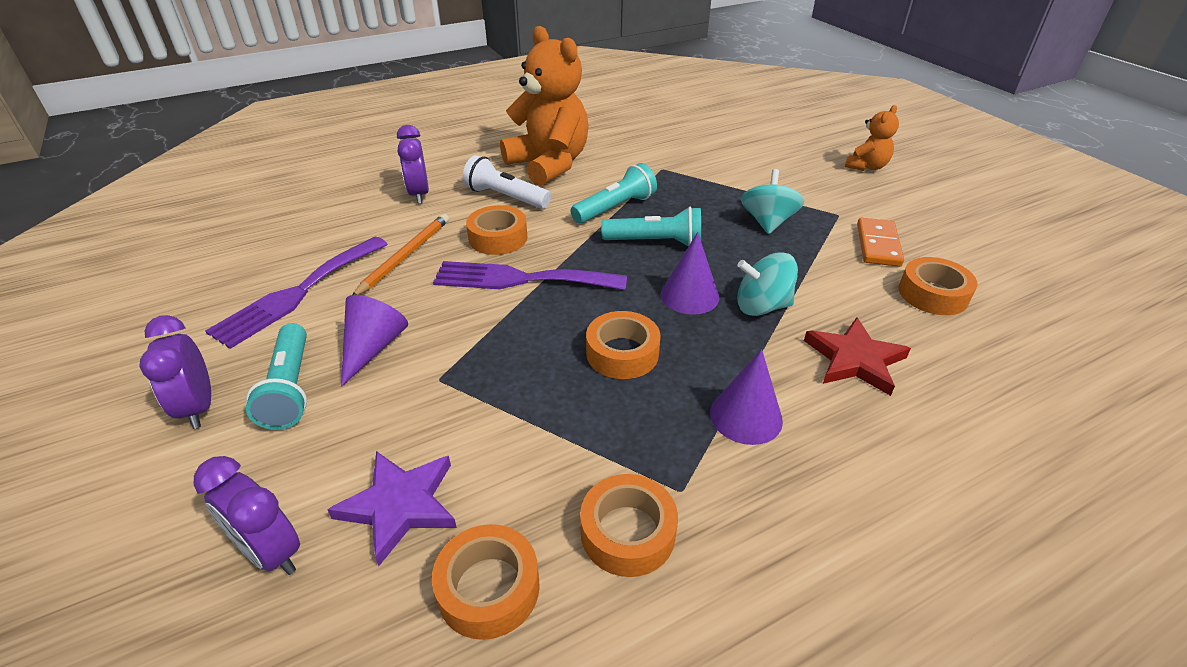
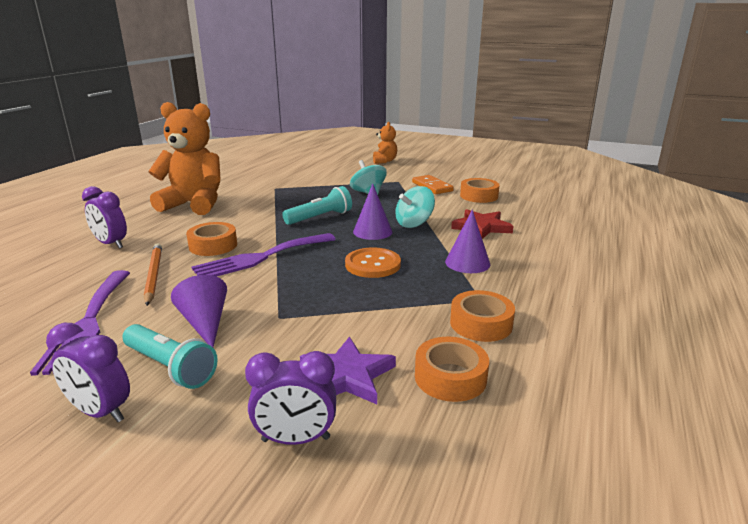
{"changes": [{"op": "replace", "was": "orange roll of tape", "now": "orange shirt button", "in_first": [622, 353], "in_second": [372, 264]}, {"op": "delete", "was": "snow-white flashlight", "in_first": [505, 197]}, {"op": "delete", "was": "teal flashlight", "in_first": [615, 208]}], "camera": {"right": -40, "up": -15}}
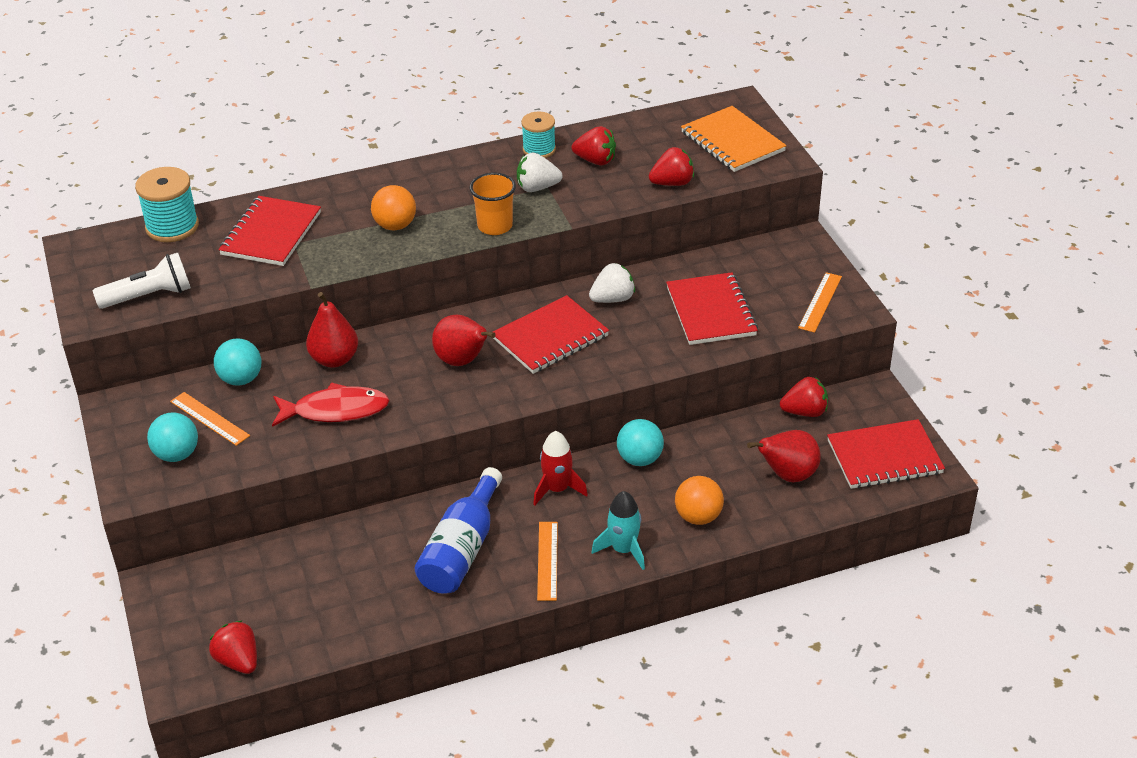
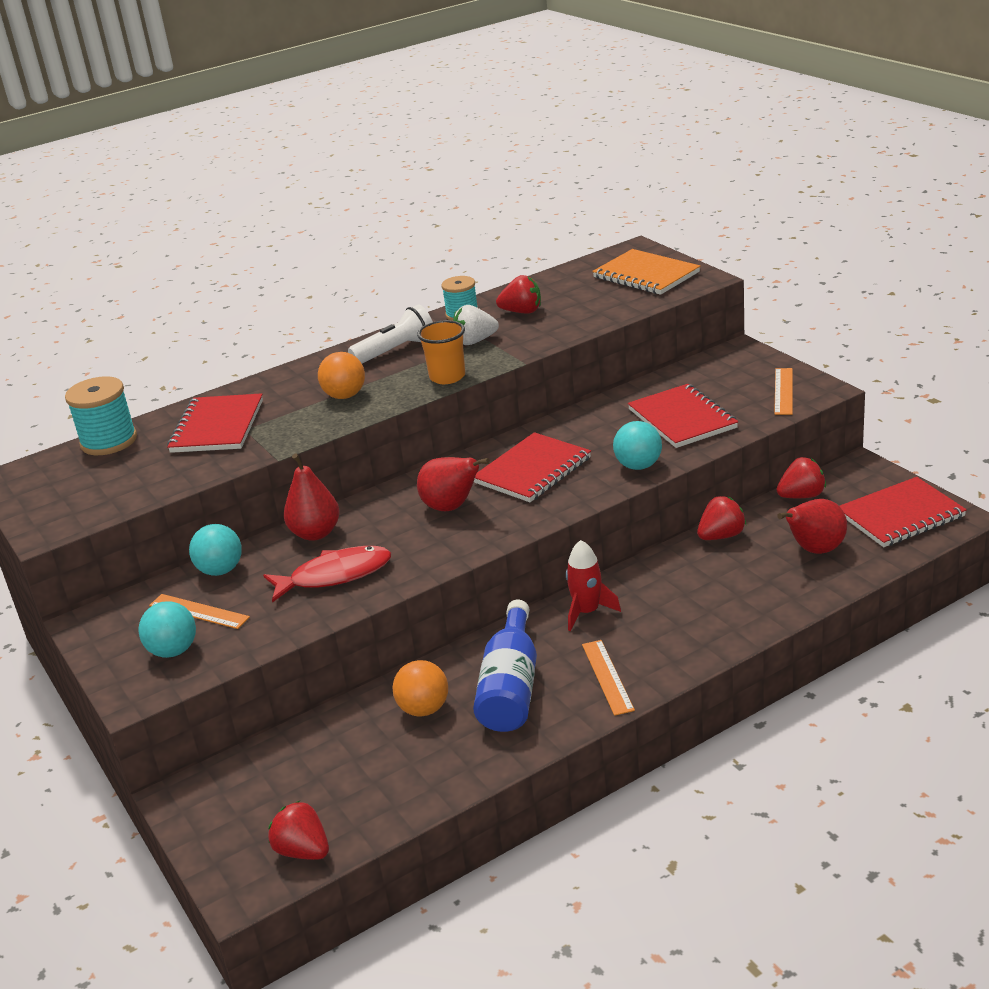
{"changes": [{"op": "move", "was": "snow-white flashlight", "in_first": [149, 296], "in_second": [396, 351]}, {"op": "move", "was": "orange sphere", "in_first": [698, 517], "in_second": [424, 709]}, {"op": "move", "was": "teal sphere", "in_first": [640, 459], "in_second": [638, 466]}, {"op": "move", "was": "scarlet toy strawberry", "in_first": [672, 183], "in_second": [721, 536]}, {"op": "delete", "was": "snow-white toy strawberry", "in_first": [612, 299]}, {"op": "delete", "was": "teal toy rocket", "in_first": [623, 550]}], "camera": {"right": -10, "up": -10}}
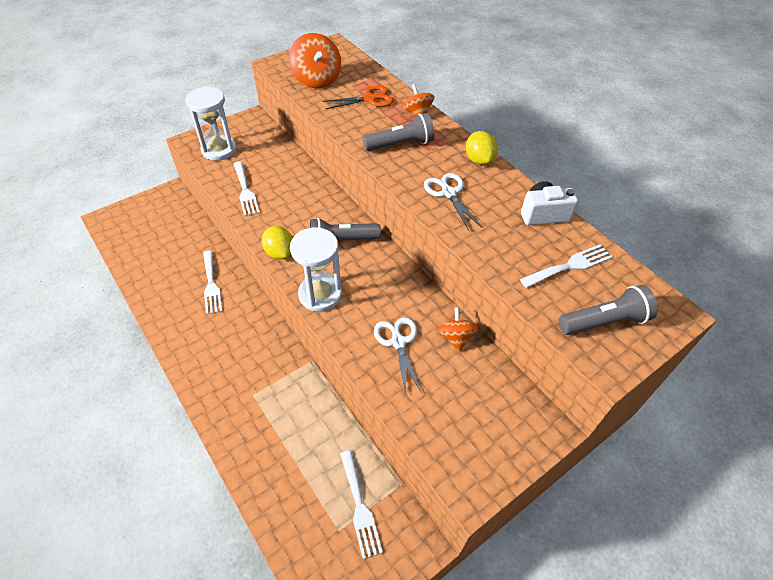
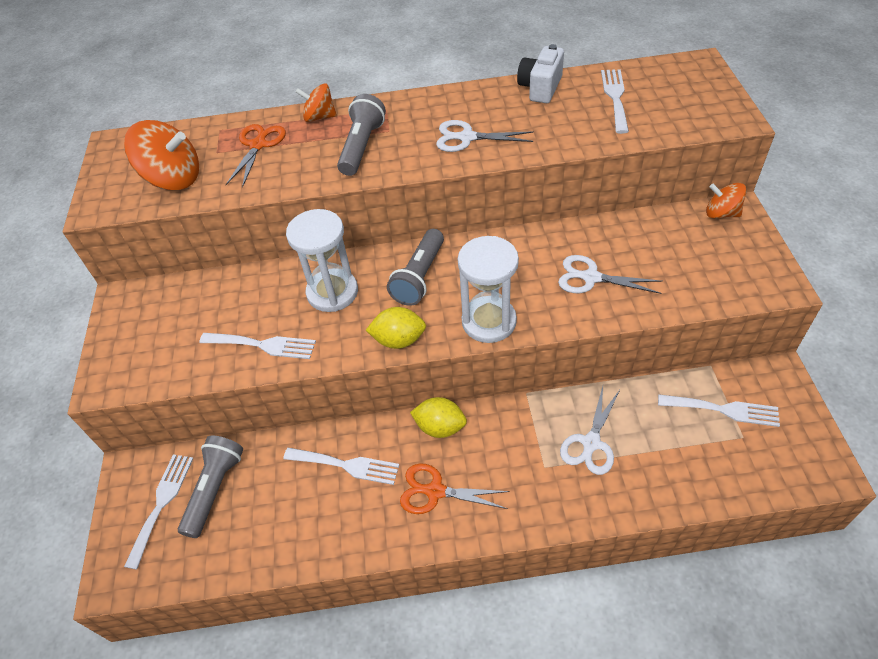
{"changes": [{"op": "insert", "now": "snow-white table fork", "in_second": [161, 504]}, {"op": "move", "was": "grey flashlight", "in_first": [604, 321], "in_second": [215, 489]}, {"op": "move", "was": "snow-white hourglass", "in_first": [219, 150], "in_second": [332, 292]}, {"op": "insert", "now": "orange pair of scissors", "in_second": [435, 491]}, {"op": "move", "was": "golden citrus fruit", "in_first": [479, 160], "in_second": [440, 427]}, {"op": "insert", "now": "snow-white pair of scissors", "in_second": [591, 443]}, {"op": "move", "was": "orange toy top", "in_first": [456, 337], "in_second": [721, 213]}], "camera": {"right": -55, "up": 0}}
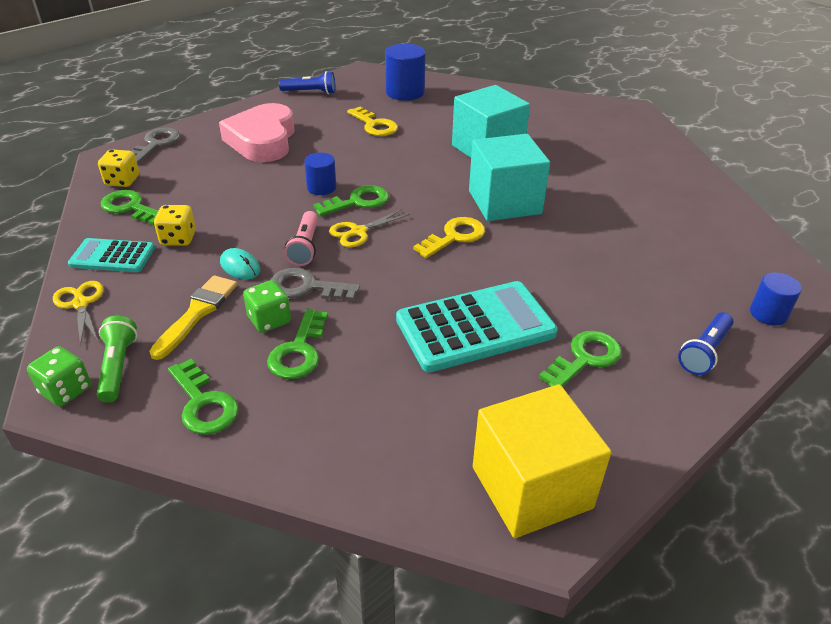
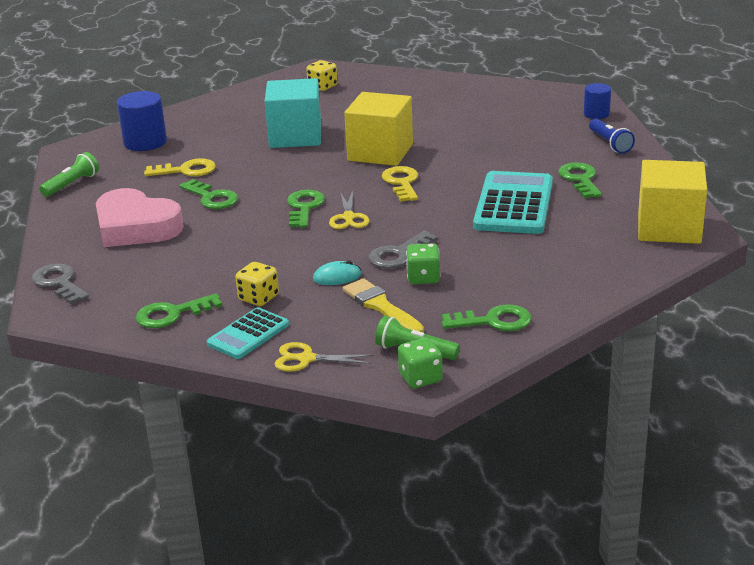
{"changes": [{"op": "recolor", "was": "royal blue flashlight", "now": "leaf-green flashlight", "in_first": [310, 92], "in_second": [71, 184]}, {"op": "move", "was": "leaf-green latchkey", "in_first": [299, 351], "in_second": [212, 198]}, {"op": "move", "was": "golden game die", "in_first": [122, 181], "in_second": [322, 86]}, {"op": "recolor", "was": "teal solid cube", "now": "golden solid cube", "in_first": [504, 202], "in_second": [380, 152]}, {"op": "delete", "was": "rose-pink flashlight", "in_first": [305, 247]}, {"op": "delete", "was": "royal blue solid cylinder", "in_first": [321, 188]}], "camera": {"right": -55, "up": -10}}
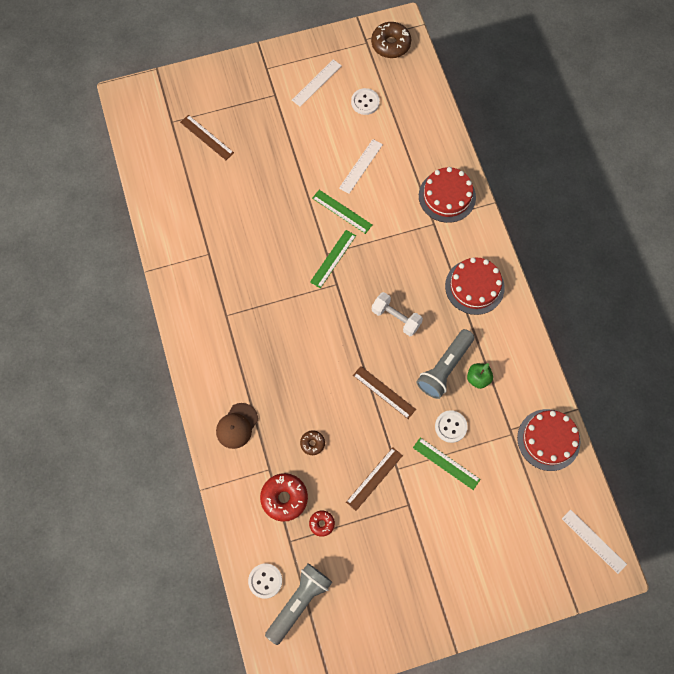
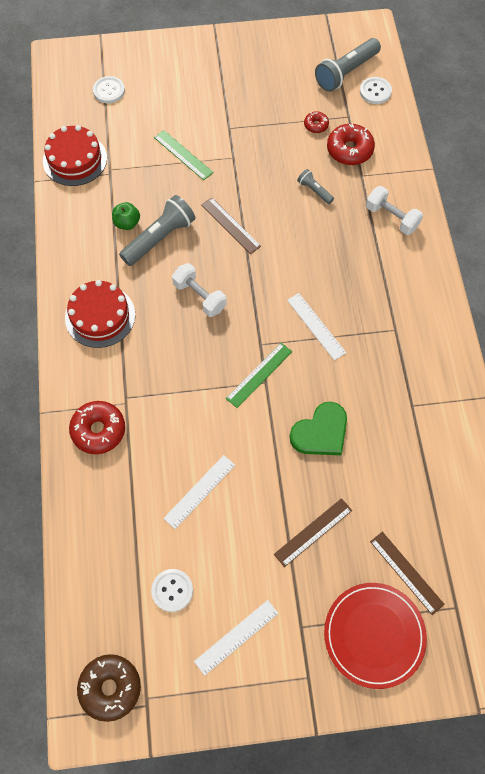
{"changes": [{"op": "replace", "was": "scarlet layer cake", "now": "scarlet donut", "in_first": [447, 196], "in_second": [98, 430]}, {"op": "move", "was": "snow-white shirt button", "in_first": [450, 426], "in_second": [109, 91]}, {"op": "move", "was": "dark brown straightedge", "in_first": [374, 479], "in_second": [313, 532]}, {"op": "move", "was": "snow-white straightedge", "in_first": [594, 541], "in_second": [316, 326]}, {"op": "insert", "now": "leaf-green heart", "in_second": [321, 432]}, {"op": "replace", "was": "dark brown donut", "now": "grey flashlight", "in_first": [312, 443], "in_second": [314, 191]}, {"op": "insert", "now": "scarlet dinner plate", "in_second": [374, 635]}, {"op": "replace", "was": "dark brown baseball cap", "now": "snow-white dumbbell", "in_first": [237, 426], "in_second": [391, 218]}, {"op": "delete", "was": "leaf-green straightedge", "in_first": [342, 211]}], "camera": {"right": -170, "up": -5}}
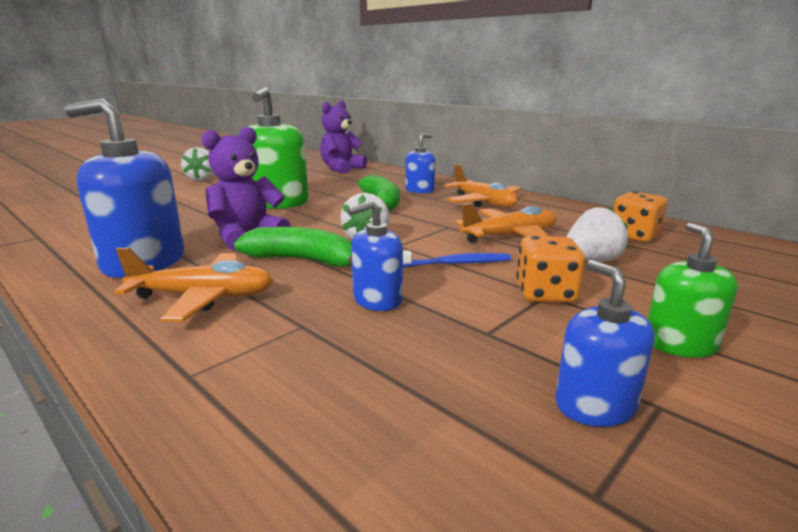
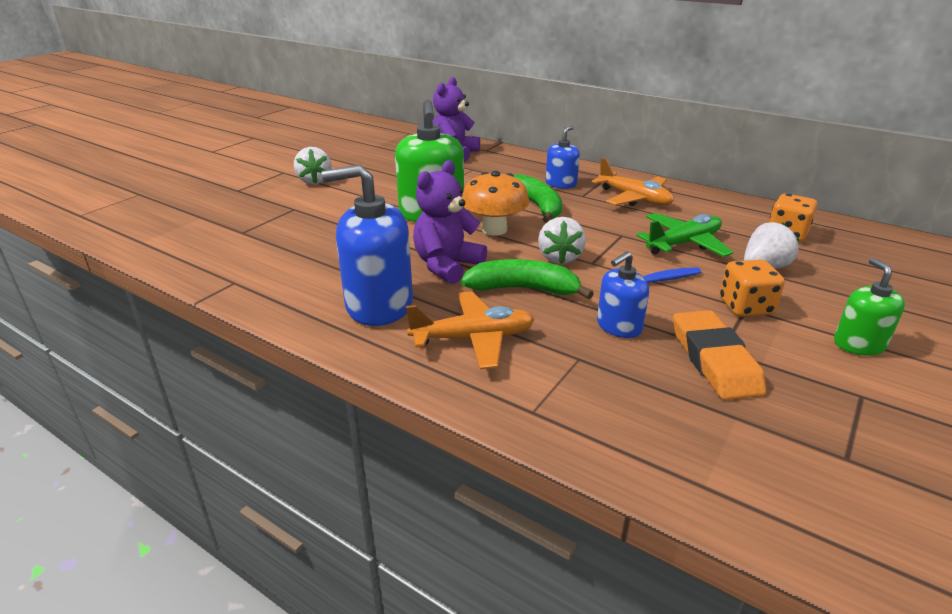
{"changes": [{"op": "insert", "now": "orange toadstool", "in_second": [494, 229]}, {"op": "recolor", "was": "orange toy plane", "now": "leaf-green toy plane", "in_first": [510, 237], "in_second": [683, 244]}, {"op": "insert", "now": "orange pencil eraser", "in_second": [714, 360]}, {"op": "delete", "was": "royal blue soap pump", "in_first": [595, 405]}], "camera": {"right": -10, "up": 10}}
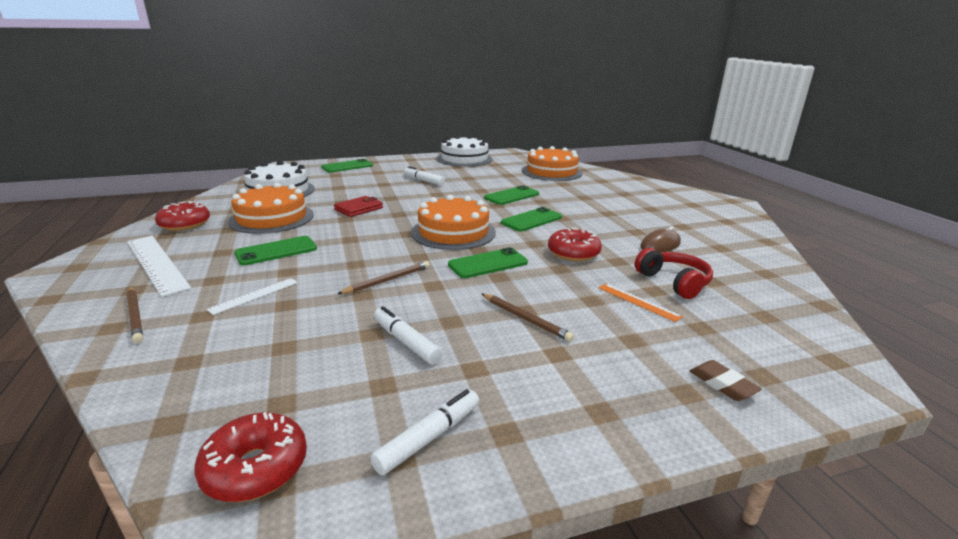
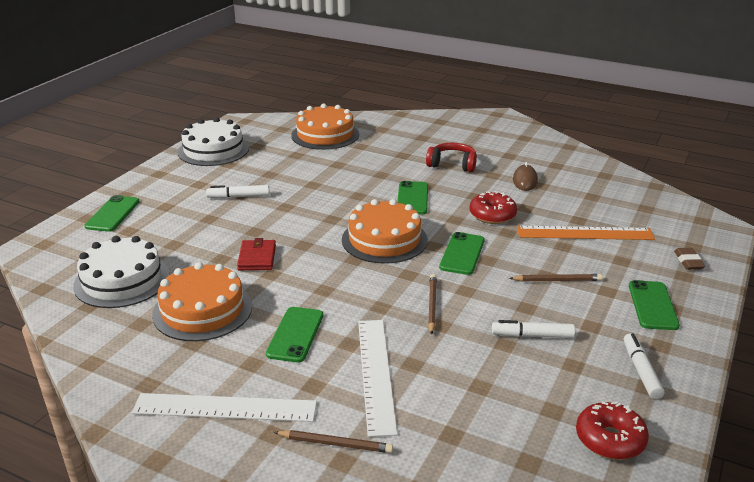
{"changes": [{"op": "resize", "was": "snow-white straightedge", "in_first": [254, 295], "in_second": [376, 374], "ratio": 1.96}, {"op": "move", "was": "scarlet over-ear headphones", "in_first": [674, 282], "in_second": [452, 165]}, {"op": "resize", "was": "orange straightedge", "in_first": [638, 302], "in_second": [584, 233], "ratio": 1.96}, {"op": "move", "was": "leaf-green smartphone", "in_first": [511, 196], "in_second": [652, 305]}, {"op": "rotate", "was": "dark brown pencil eraser", "in_first": [722, 384], "in_second": [688, 262], "clockwise": 75}, {"op": "delete", "was": "scarlet donut", "in_first": [185, 224]}], "camera": {"right": -45, "up": 5}}
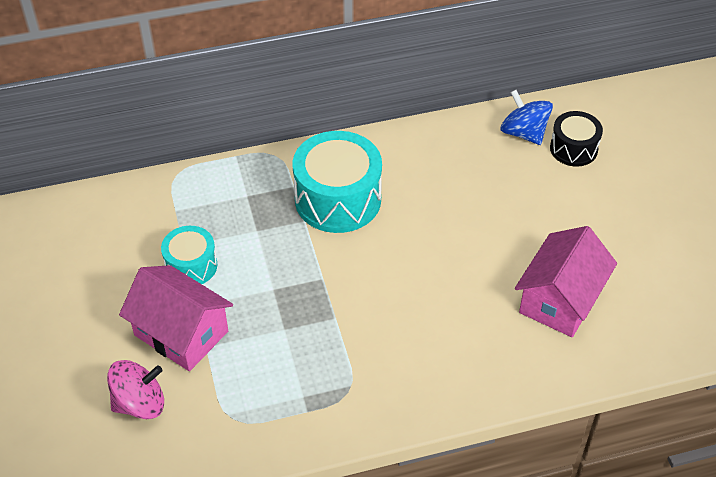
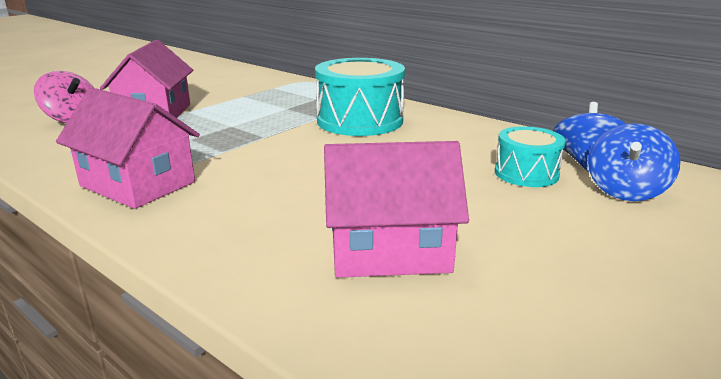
{"changes": [{"op": "insert", "now": "rose-pink house", "in_second": [138, 184]}, {"op": "move", "was": "teal drum", "in_first": [191, 266], "in_second": [526, 173]}, {"op": "replace", "was": "ebony drum", "now": "royal blue toy top", "in_first": [573, 149], "in_second": [626, 191]}], "camera": {"right": 55, "up": -25}}
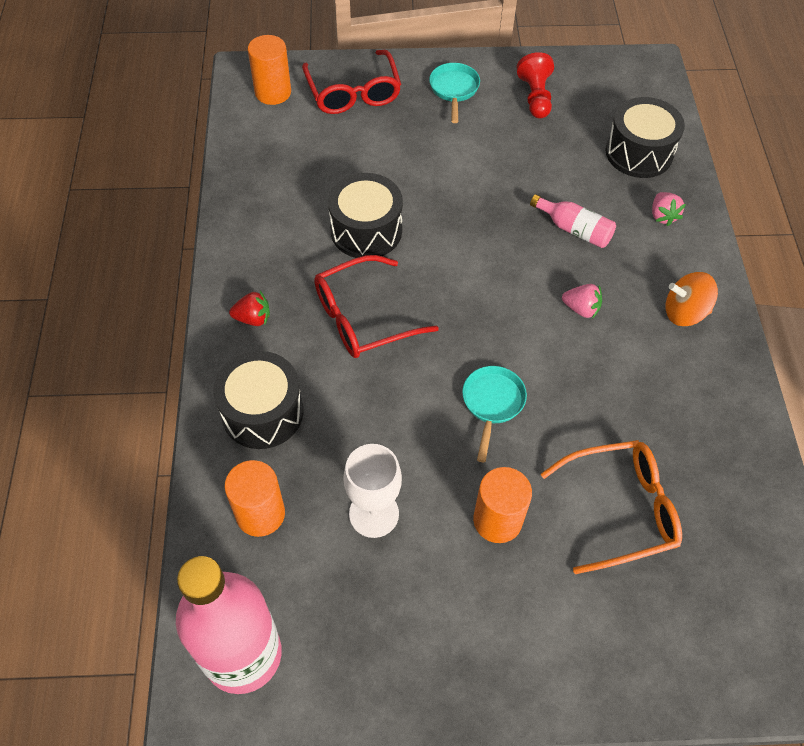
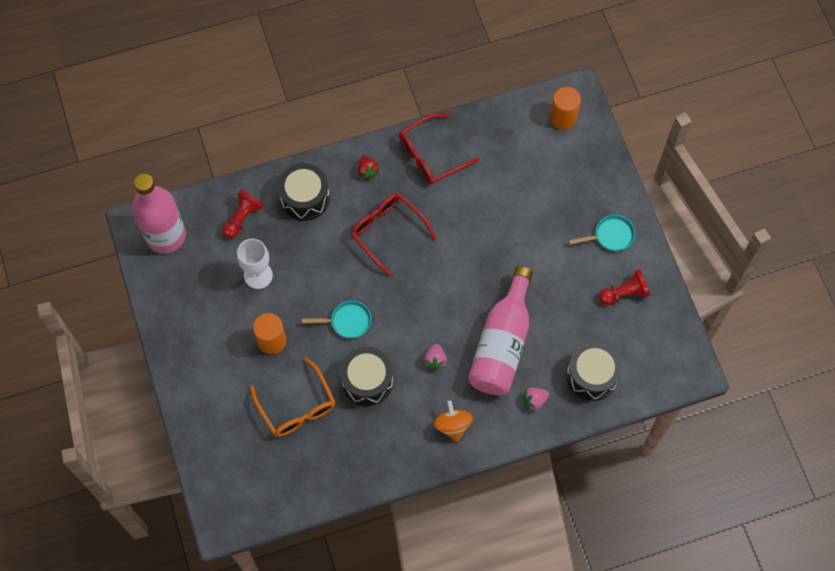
{"changes": [{"op": "replace", "was": "orange solid cylinder", "now": "scarlet game pawn", "in_first": [260, 514], "in_second": [242, 218]}, {"op": "move", "was": "ebony drum", "in_first": [366, 230], "in_second": [367, 381]}, {"op": "move", "was": "scarlet glasses", "in_first": [353, 93], "in_second": [430, 156]}, {"op": "resize", "was": "rose-pink flask", "in_first": [574, 229], "in_second": [502, 344], "ratio": 2.12}], "camera": {"right": 75, "up": 10}}
